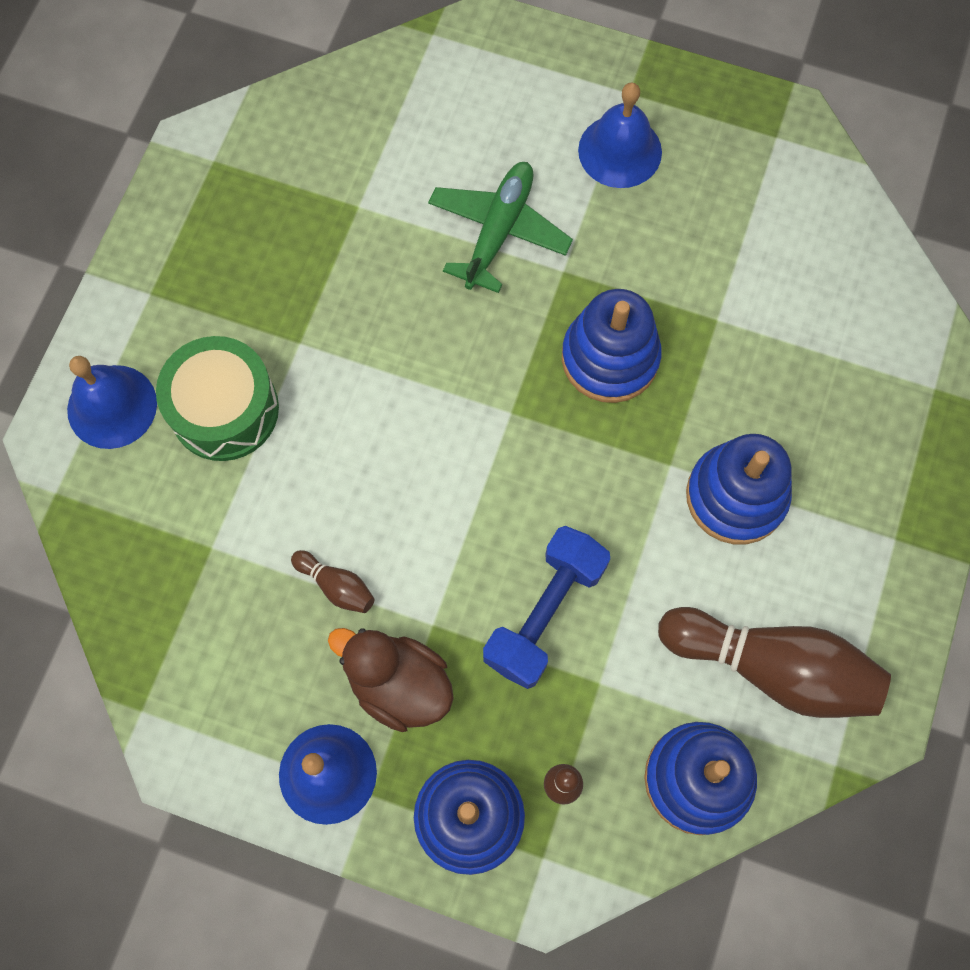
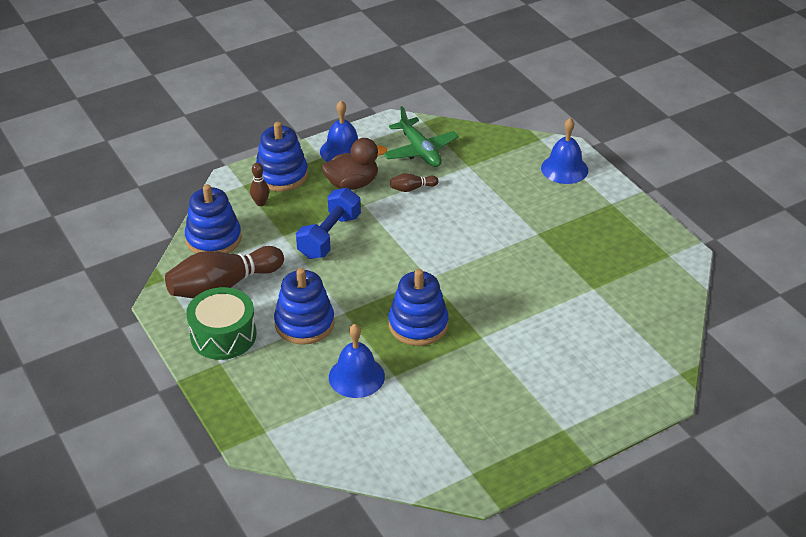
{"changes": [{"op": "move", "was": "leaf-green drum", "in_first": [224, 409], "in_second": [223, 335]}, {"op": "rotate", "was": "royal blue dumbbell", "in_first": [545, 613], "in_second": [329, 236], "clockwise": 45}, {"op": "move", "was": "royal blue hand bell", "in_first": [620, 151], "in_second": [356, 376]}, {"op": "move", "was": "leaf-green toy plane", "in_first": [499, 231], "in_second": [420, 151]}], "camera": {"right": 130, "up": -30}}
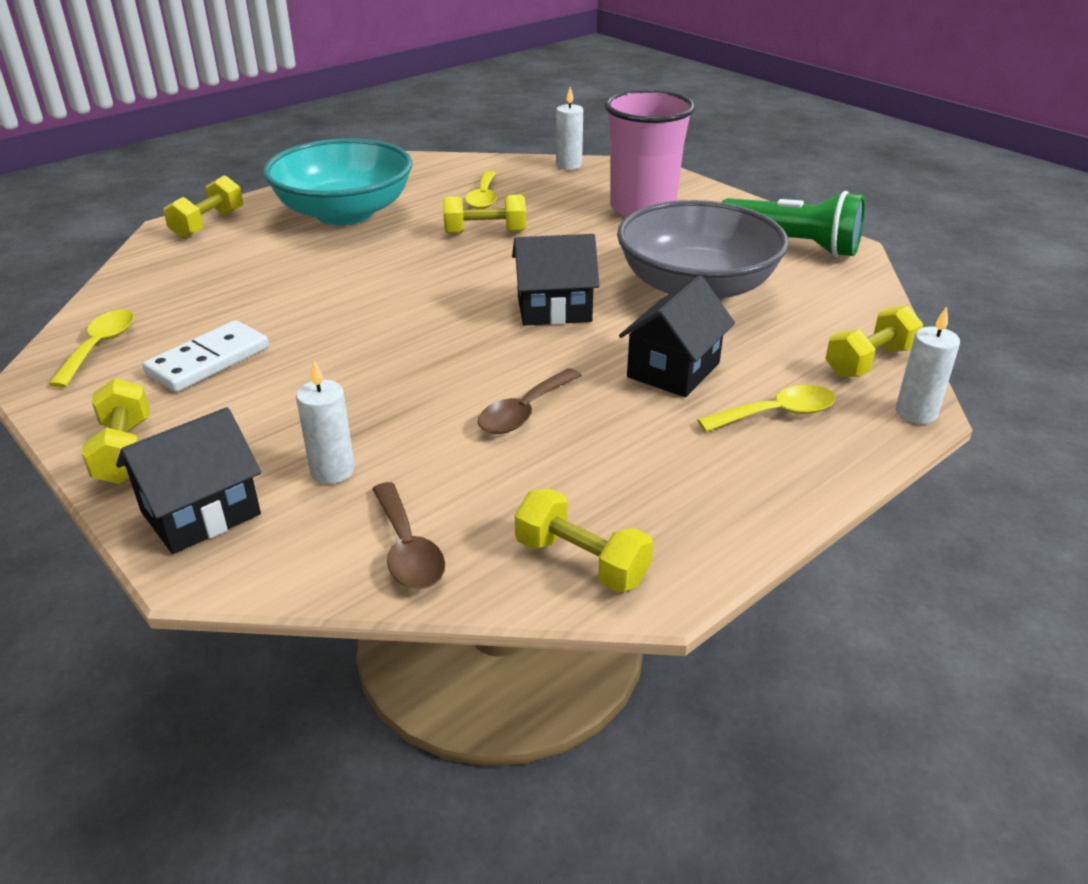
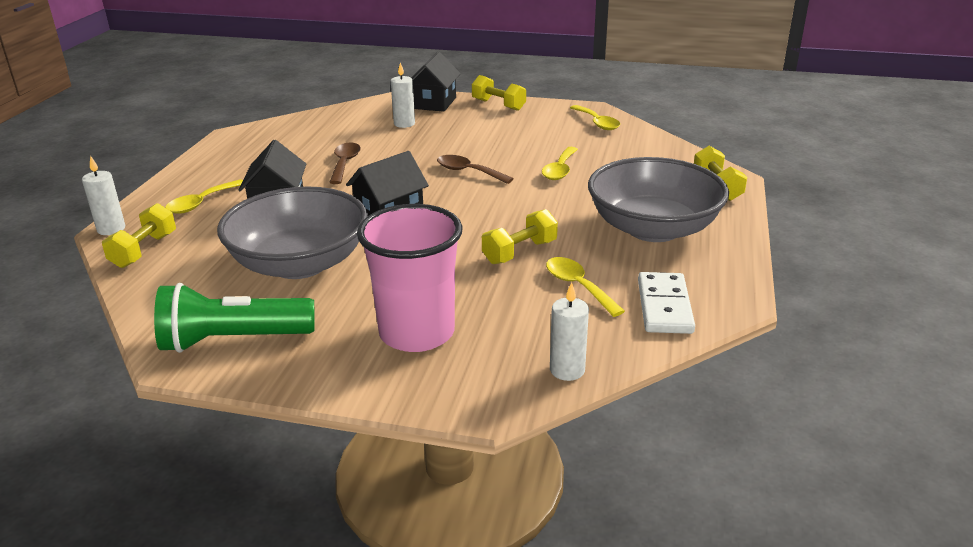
{"changes": [{"op": "move", "was": "dark brown tablespoon", "in_first": [408, 549], "in_second": [468, 172]}, {"op": "insert", "now": "golden tablespoon", "in_second": [560, 170]}, {"op": "recolor", "was": "teal bowl", "now": "grey bowl", "in_first": [344, 213], "in_second": [653, 228]}, {"op": "move", "was": "snow-white domino", "in_first": [208, 361], "in_second": [664, 306]}, {"op": "delete", "was": "golden dumbbell", "in_first": [581, 562]}], "camera": {"right": 145, "up": -5}}
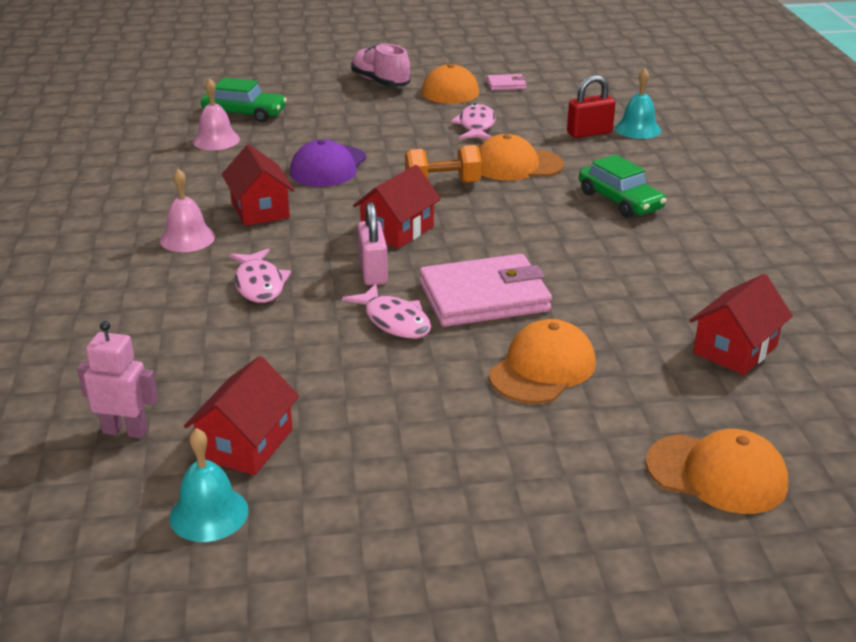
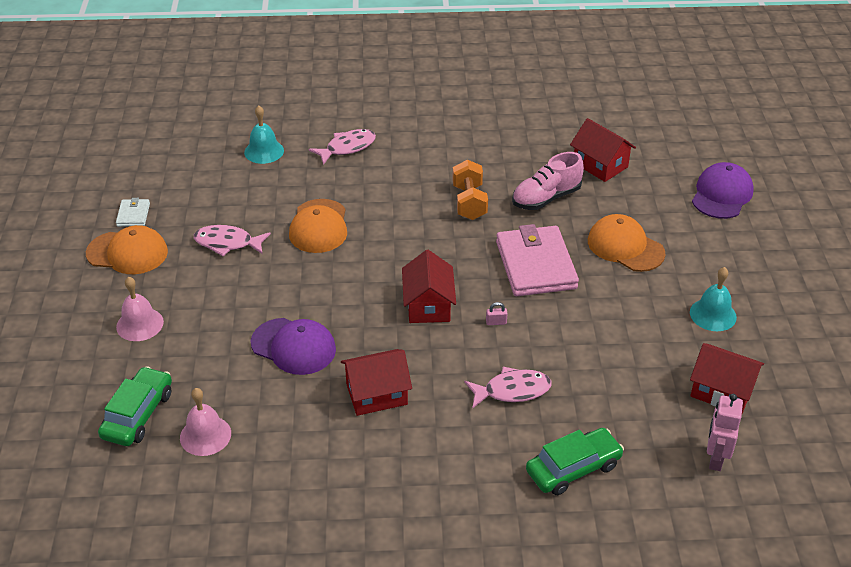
{"changes": [{"op": "recolor", "was": "rose-pink wallet", "now": "snow-white wallet", "in_first": [506, 85], "in_second": [133, 215]}, {"op": "move", "was": "rose-pink hand bell", "in_first": [187, 238], "in_second": [140, 324]}, {"op": "move", "was": "rose-pink fish", "in_first": [394, 321], "in_second": [347, 148]}, {"op": "rotate", "was": "scarlet house", "in_first": [397, 230], "in_second": [428, 305], "clockwise": 45}, {"op": "move", "was": "orange dumbbell", "in_first": [442, 184], "in_second": [469, 202]}, {"op": "resize", "was": "rose-pink small lock", "in_first": [373, 272], "in_second": [496, 322], "ratio": 0.45}, {"op": "move", "was": "rose-pink shoe", "in_first": [380, 82], "in_second": [546, 198]}, {"op": "move", "was": "leaf-green car", "in_first": [620, 201], "in_second": [573, 468]}, {"op": "move", "was": "teal hand bell", "in_first": [209, 514], "in_second": [713, 314]}, {"op": "recolor", "was": "orange baseball cap", "now": "royal purple baseball cap", "in_first": [717, 474], "in_second": [722, 194]}, {"op": "delete", "was": "scarlet small lock", "in_first": [589, 133]}], "camera": {"right": -85, "up": 10}}
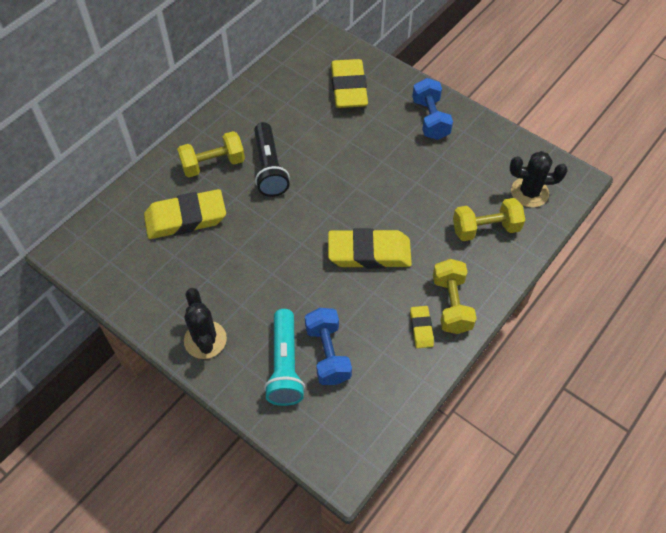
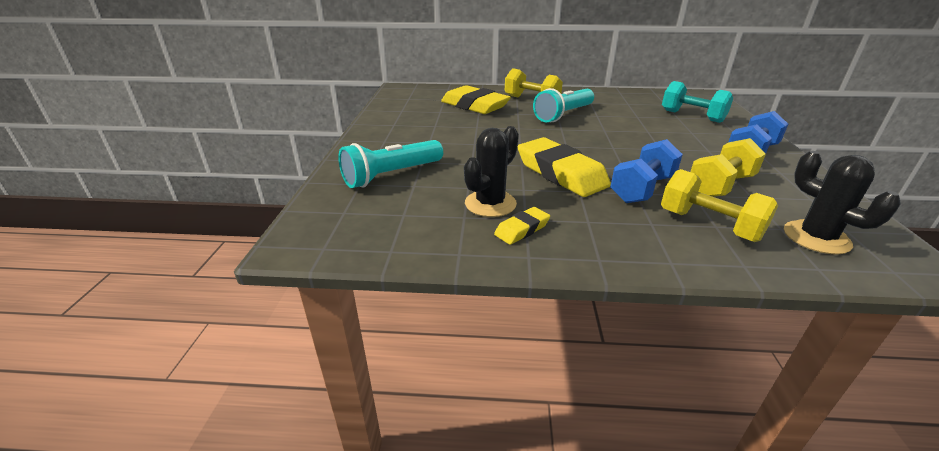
{"changes": [{"op": "move", "was": "ebony cactus", "in_first": [205, 340], "in_second": [490, 204]}, {"op": "recolor", "was": "ebony flashlight", "now": "teal flashlight", "in_first": [269, 168], "in_second": [563, 115]}, {"op": "move", "was": "royal blue dumbbell", "in_first": [328, 354], "in_second": [642, 189]}, {"op": "replace", "was": "golden pencil eraser", "now": "teal dumbbell", "in_first": [349, 88], "in_second": [692, 116]}, {"op": "move", "was": "golden dumbbell", "in_first": [451, 304], "in_second": [720, 186]}], "camera": {"right": 55, "up": -25}}
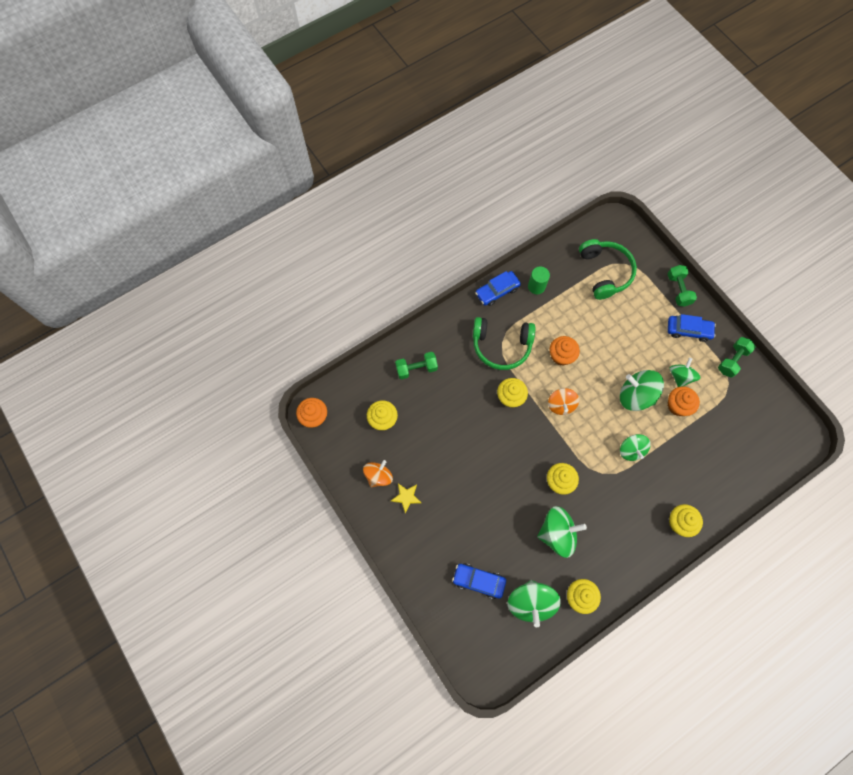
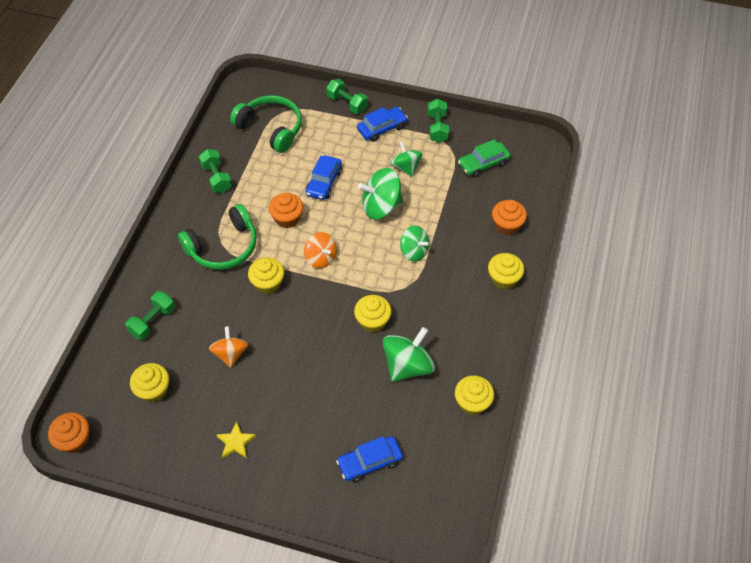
{"changes": [{"op": "replace", "was": "leaf-green solid cylinder", "now": "leaf-green dumbbell", "in_first": [536, 286], "in_second": [216, 178]}, {"op": "move", "was": "orange toy top", "in_first": [378, 476], "in_second": [230, 354]}, {"op": "move", "was": "royal blue car", "in_first": [497, 291], "in_second": [324, 182]}, {"op": "insert", "now": "leaf-green car", "in_second": [483, 164]}, {"op": "move", "was": "orange muffin", "in_first": [678, 405], "in_second": [507, 225]}, {"op": "delete", "was": "leaf-green toy top", "in_first": [530, 602]}], "camera": {"right": -40, "up": -15}}
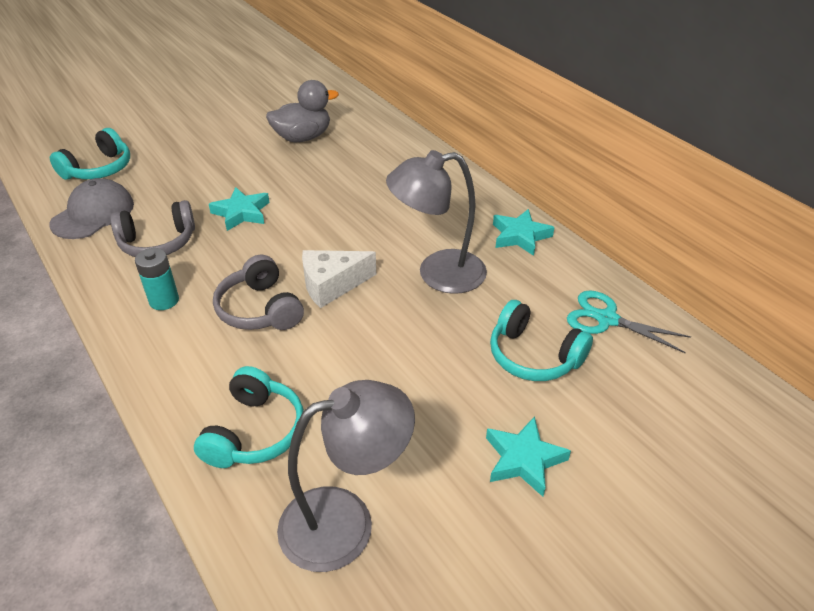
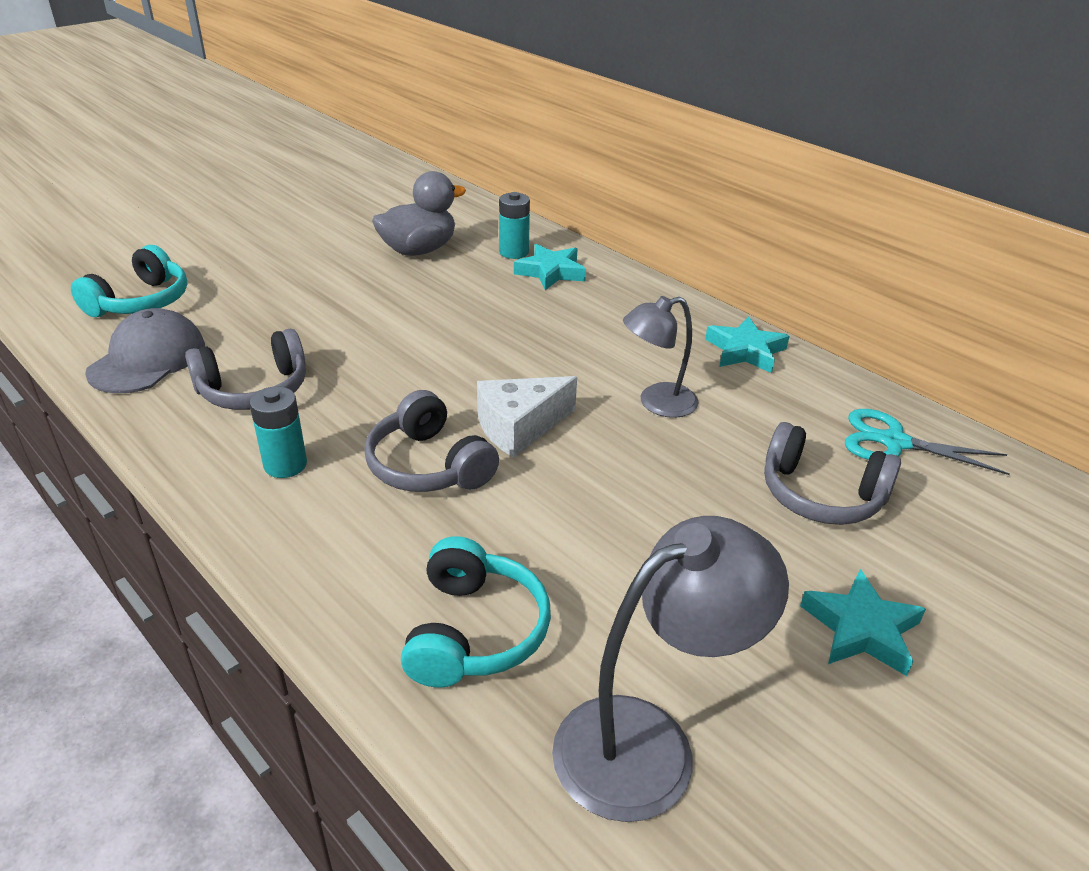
{"changes": [{"op": "insert", "now": "teal power cell", "in_second": [514, 252]}, {"op": "move", "was": "teal star", "in_first": [241, 213], "in_second": [551, 272]}, {"op": "resize", "was": "grey desk lamp", "in_first": [437, 274], "in_second": [657, 403], "ratio": 0.64}, {"op": "recolor", "was": "teal over-ear headphones", "now": "grey over-ear headphones", "in_first": [533, 356], "in_second": [820, 495]}], "camera": {"right": -10, "up": -5}}
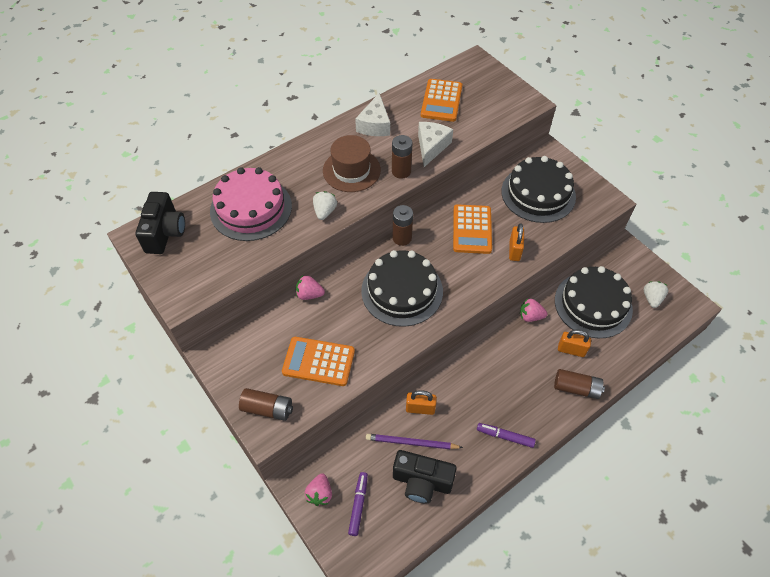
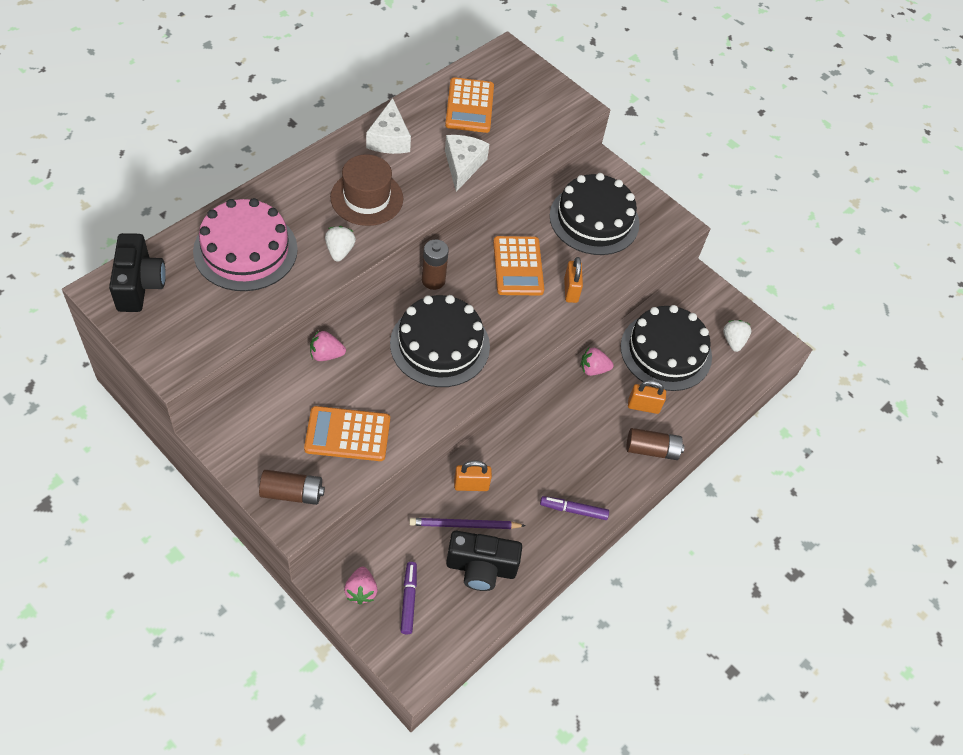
{"changes": [{"op": "delete", "was": "dark brown power cell", "in_first": [401, 171]}], "camera": {"right": -15, "up": 0}}
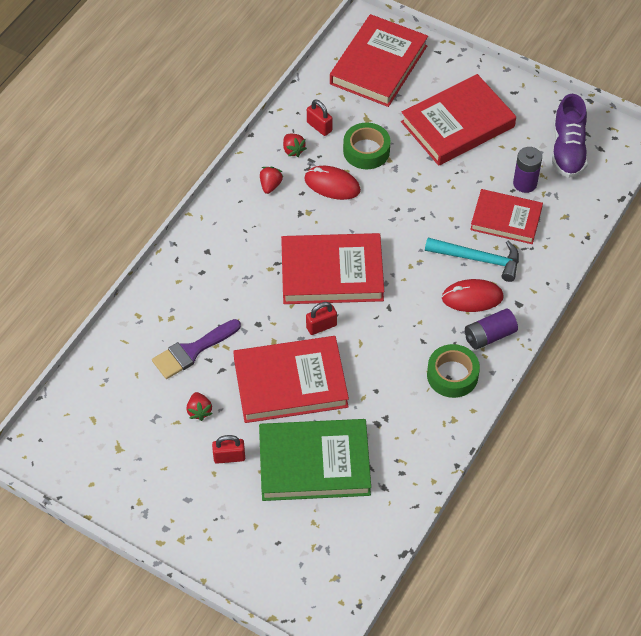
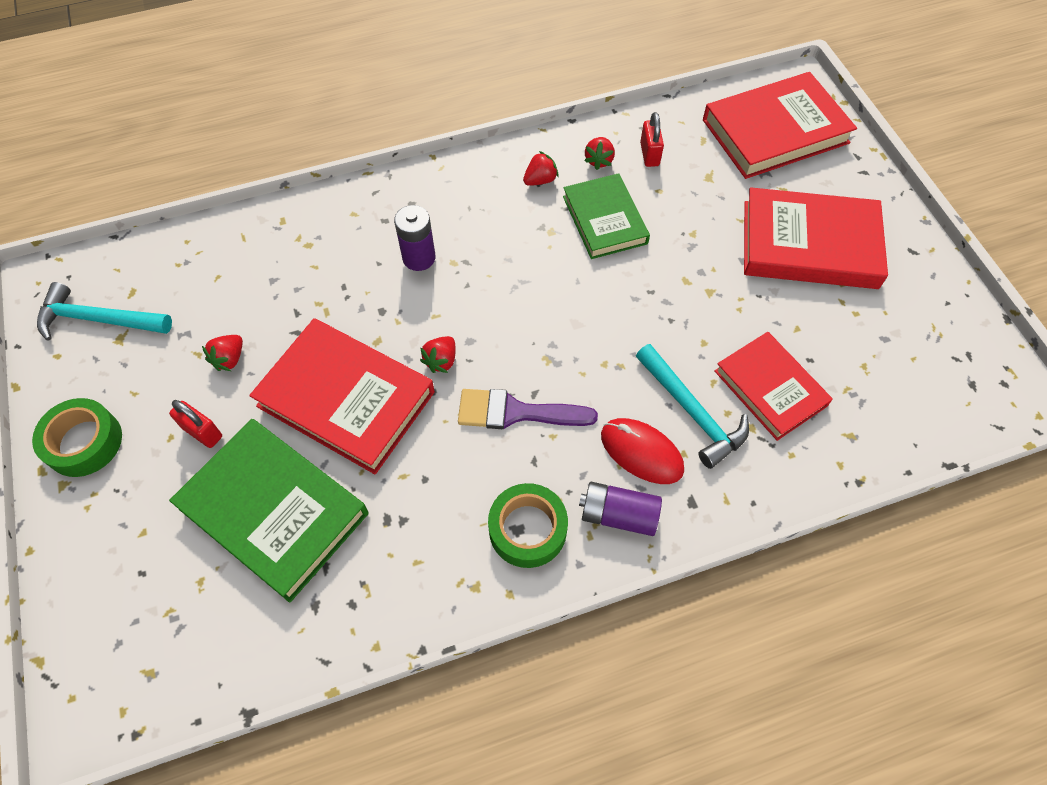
{"changes": [{"op": "move", "was": "leaf-green roll of tape", "in_first": [366, 151], "in_second": [84, 442]}, {"op": "insert", "now": "teal claw hammer", "in_second": [98, 319]}, {"op": "move", "was": "royal purple power cell", "in_first": [525, 183], "in_second": [419, 258]}, {"op": "replace", "was": "scarlet small lock", "now": "scarlet toy strawberry", "in_first": [321, 326], "in_second": [441, 361]}, {"op": "move", "was": "royal purple paint brush", "in_first": [192, 351], "in_second": [516, 412]}, {"op": "replace", "was": "scarlet computer mouse", "now": "leaf-green hardback", "in_first": [332, 185], "in_second": [604, 220]}, {"op": "delete", "was": "scarlet hardback", "in_first": [332, 273]}, {"op": "delete", "was": "royal purple shoe", "in_first": [568, 150]}], "camera": {"right": 40, "up": 5}}
